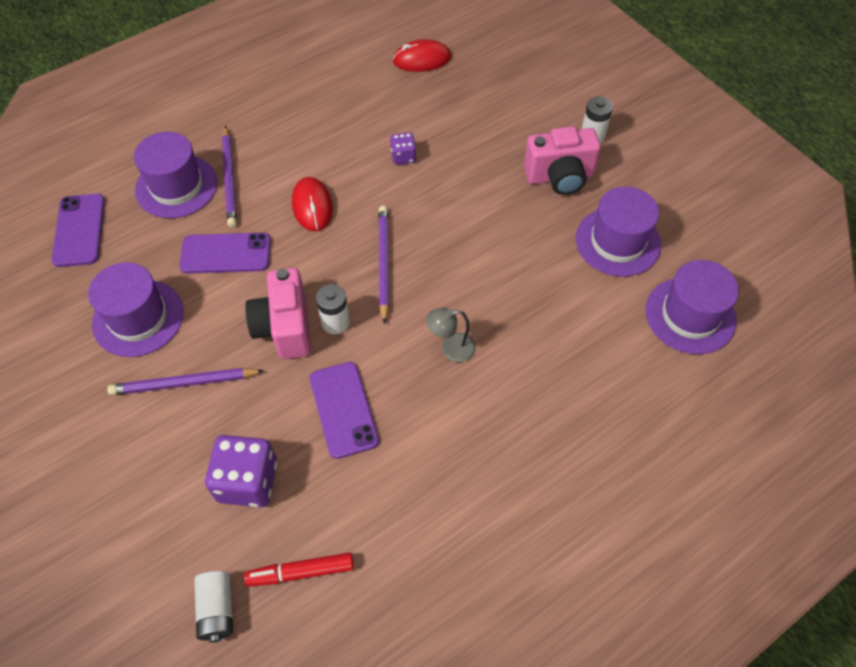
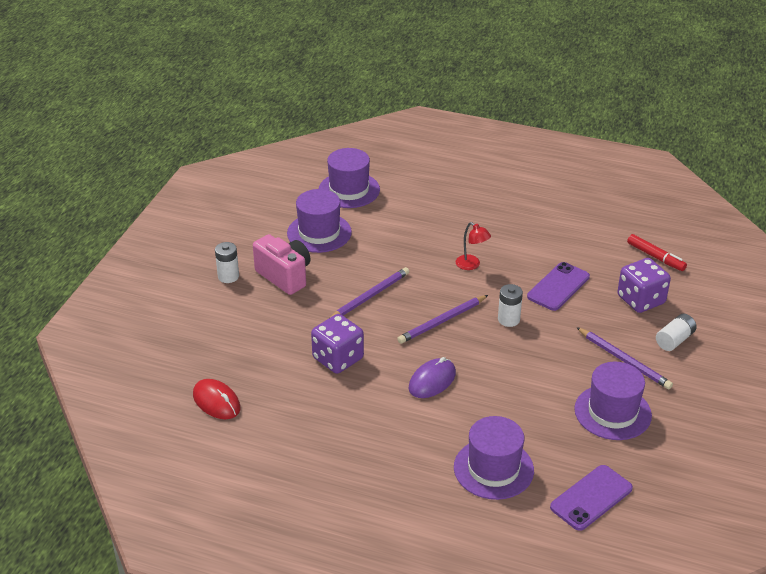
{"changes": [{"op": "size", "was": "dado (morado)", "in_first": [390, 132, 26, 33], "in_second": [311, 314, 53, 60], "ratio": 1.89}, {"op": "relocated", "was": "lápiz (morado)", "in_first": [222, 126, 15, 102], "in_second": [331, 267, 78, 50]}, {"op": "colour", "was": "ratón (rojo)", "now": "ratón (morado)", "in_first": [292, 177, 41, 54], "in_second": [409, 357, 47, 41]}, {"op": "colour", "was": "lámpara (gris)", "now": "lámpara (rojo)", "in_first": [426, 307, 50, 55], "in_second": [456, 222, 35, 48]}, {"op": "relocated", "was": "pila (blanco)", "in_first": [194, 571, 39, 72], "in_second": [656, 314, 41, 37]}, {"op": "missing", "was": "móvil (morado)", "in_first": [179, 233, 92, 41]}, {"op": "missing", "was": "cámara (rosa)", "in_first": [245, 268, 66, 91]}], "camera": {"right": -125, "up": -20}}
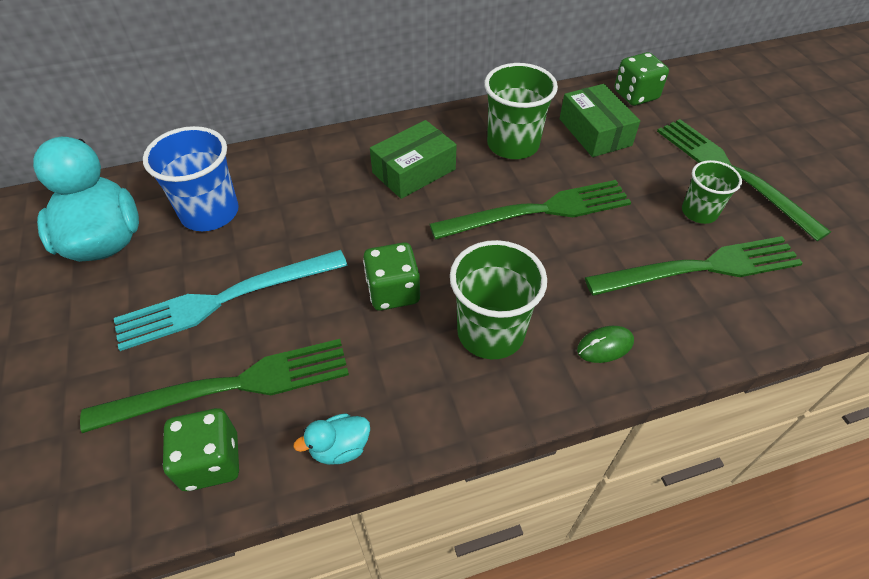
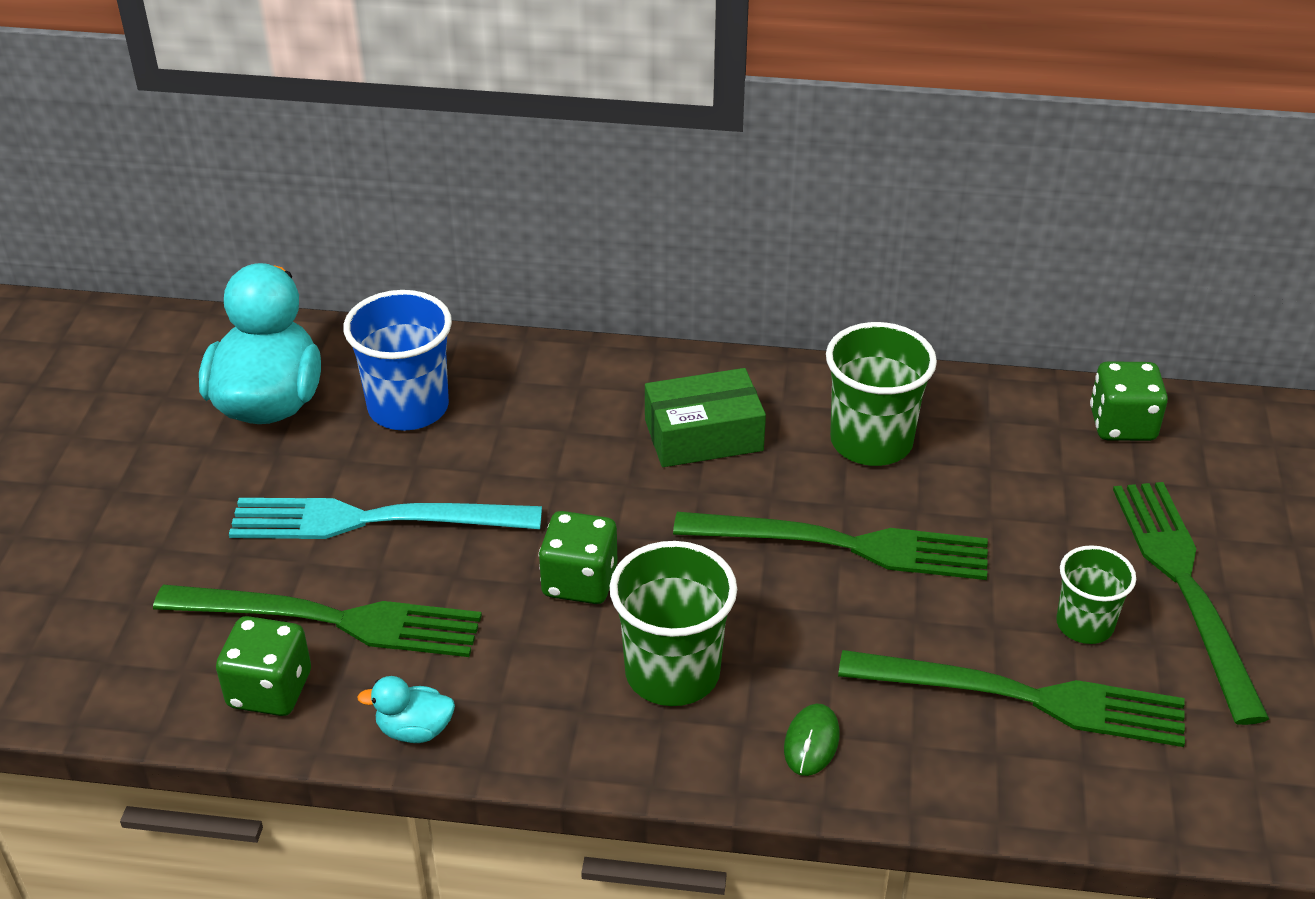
{"changes": [{"op": "spun", "was": "ratón (verde)", "in_first": [577, 326, 57, 37], "in_second": [784, 704, 55, 72], "clockwise": -75}, {"op": "missing", "was": "caja (verde)", "in_first": [560, 84, 80, 73]}], "camera": {"right": 25, "up": -10}}
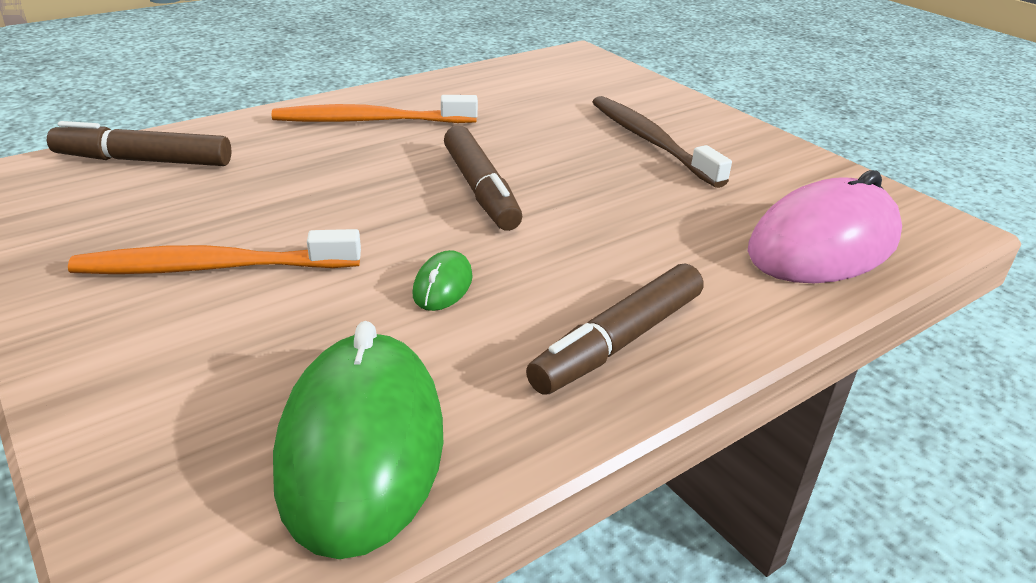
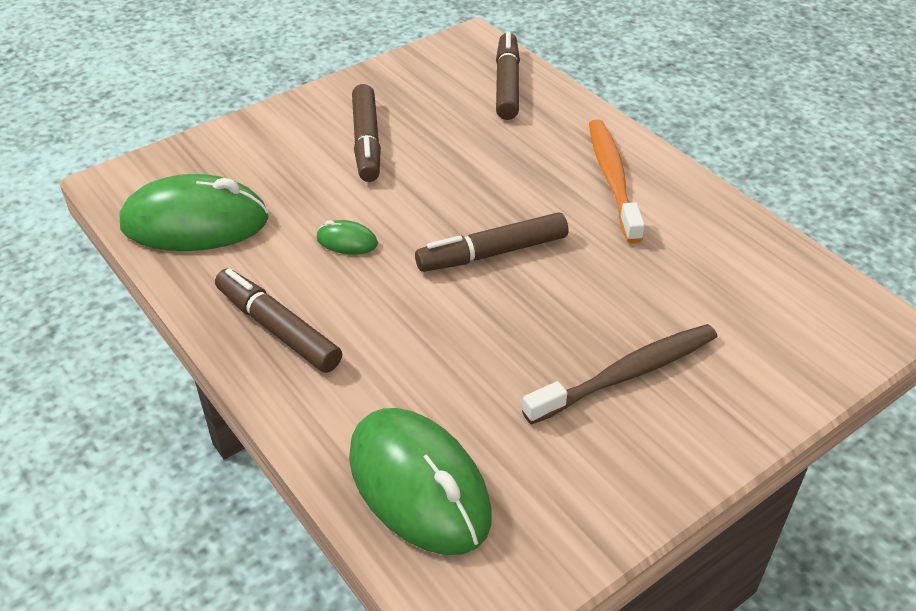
{"changes": [{"op": "colour", "was": "ratón (rosa)", "now": "ratón (verde)", "in_first": [748, 170, 154, 113], "in_second": [349, 408, 143, 147]}, {"op": "exchanged", "was": "cepillo de dientes (naranja)", "now": "rotulador (marrón)", "in_first": [68, 229, 293, 45], "in_second": [352, 84, 29, 98]}], "camera": {"right": 90, "up": 10}}
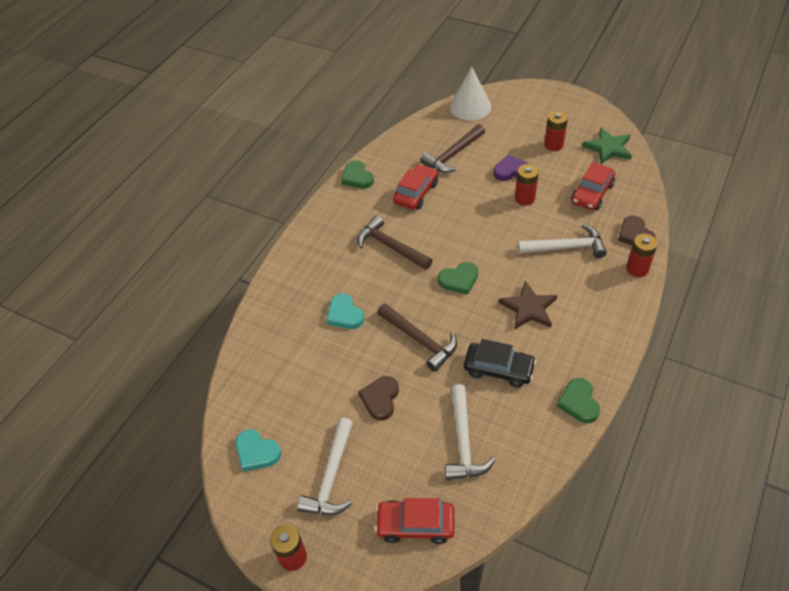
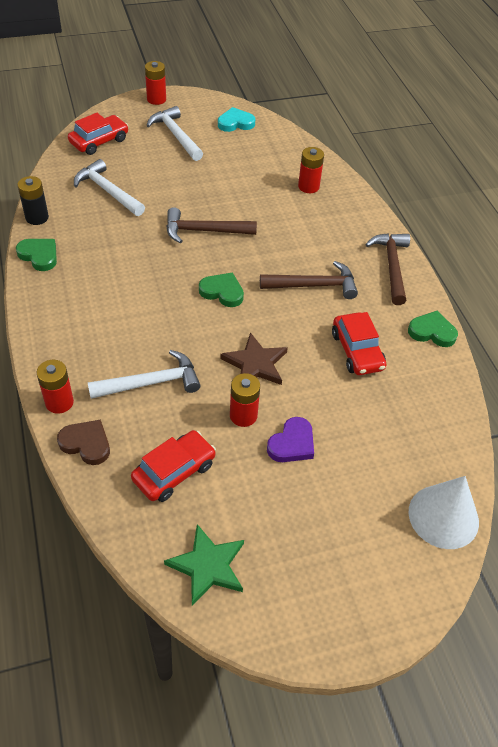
{"changes": [{"op": "appeared", "now": "pila (negro)", "in_second": [17, 176, 32, 49]}, {"op": "spun", "was": "martillo (blanco)", "in_first": [518, 224, 89, 34], "in_second": [88, 350, 113, 49], "clockwise": -150}, {"op": "spun", "was": "coche (rojo)", "in_first": [571, 162, 44, 48], "in_second": [131, 430, 85, 72], "clockwise": 60}, {"op": "spun", "was": "corazón (verde)", "in_first": [438, 262, 40, 33], "in_second": [199, 272, 45, 35], "clockwise": 90}, {"op": "relocated", "was": "estrella (marrón)", "in_first": [499, 281, 58, 49], "in_second": [220, 332, 68, 53]}, {"op": "relocated", "was": "pila (rojo)", "in_first": [544, 111, 24, 40], "in_second": [298, 147, 26, 46]}, {"op": "relocated", "was": "martillo (marrón)", "in_first": [420, 124, 65, 49], "in_second": [365, 233, 45, 72]}, {"op": "missing", "was": "corazón (turquesa)", "in_first": [326, 293, 38, 36]}, {"op": "missing", "was": "corazón (marrón)", "in_first": [359, 376, 40, 45]}, {"op": "missing", "was": "coche (negro)", "in_first": [464, 339, 72, 49]}], "camera": {"right": 130, "up": 0}}
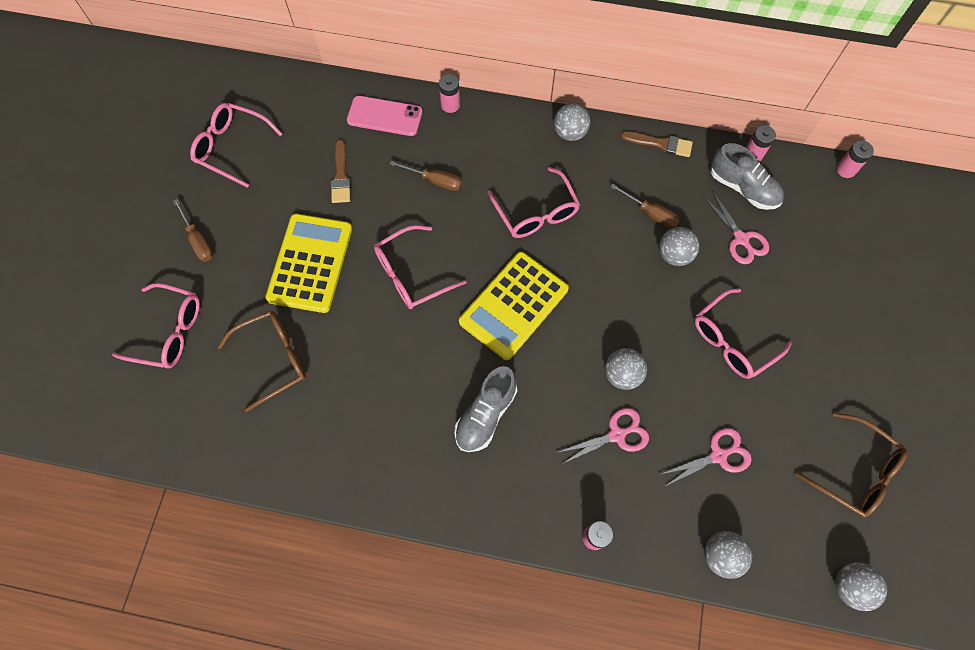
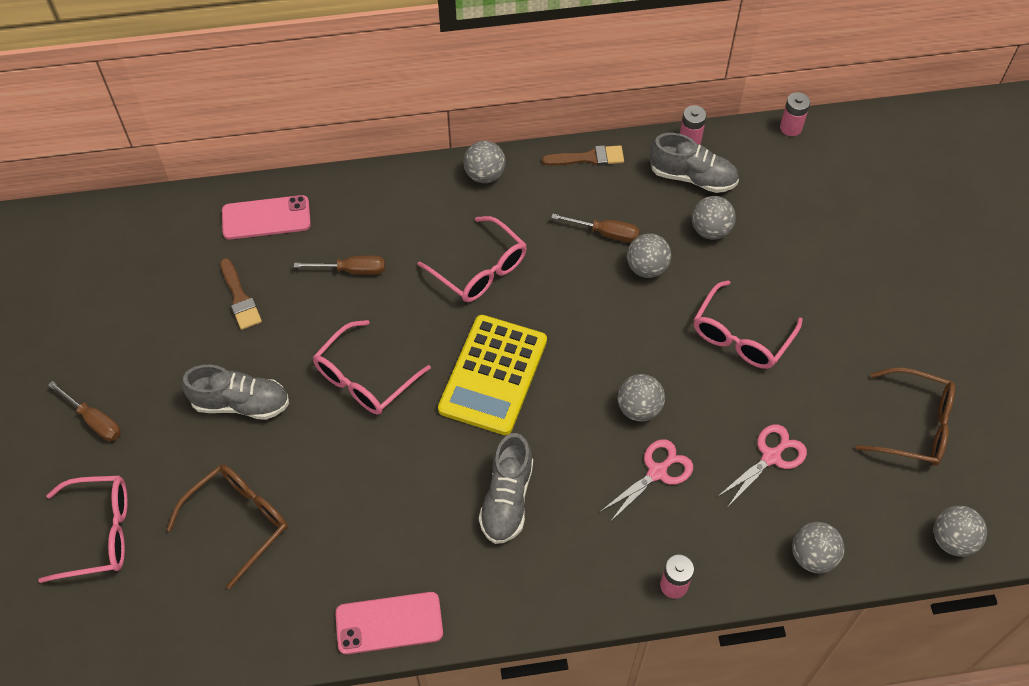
{"changes": [{"op": "exchanged", "was": "calculadora (amarillo)", "now": "zapato (gris)", "in_first": [265, 214, 87, 99], "in_second": [182, 365, 107, 55]}, {"op": "appeared", "now": "móvil (rosa)", "in_second": [335, 592, 108, 63]}, {"op": "exchanged", "was": "tijeras (rosa)", "now": "pelota (gris)", "in_first": [704, 192, 65, 72], "in_second": [692, 196, 44, 44]}, {"op": "missing", "was": "gafas (rosa)", "in_first": [190, 103, 92, 85]}, {"op": "missing", "was": "pila (rosa)", "in_first": [439, 74, 21, 39]}], "camera": {"right": -20, "up": -10}}
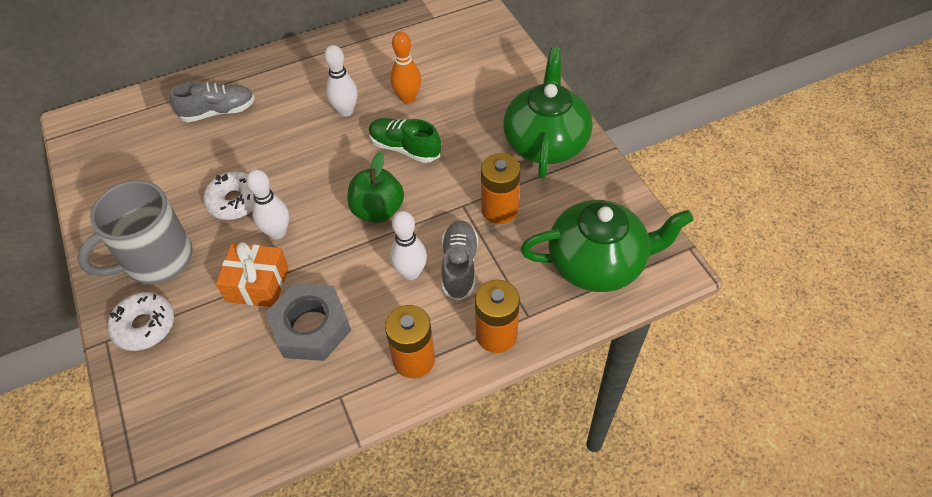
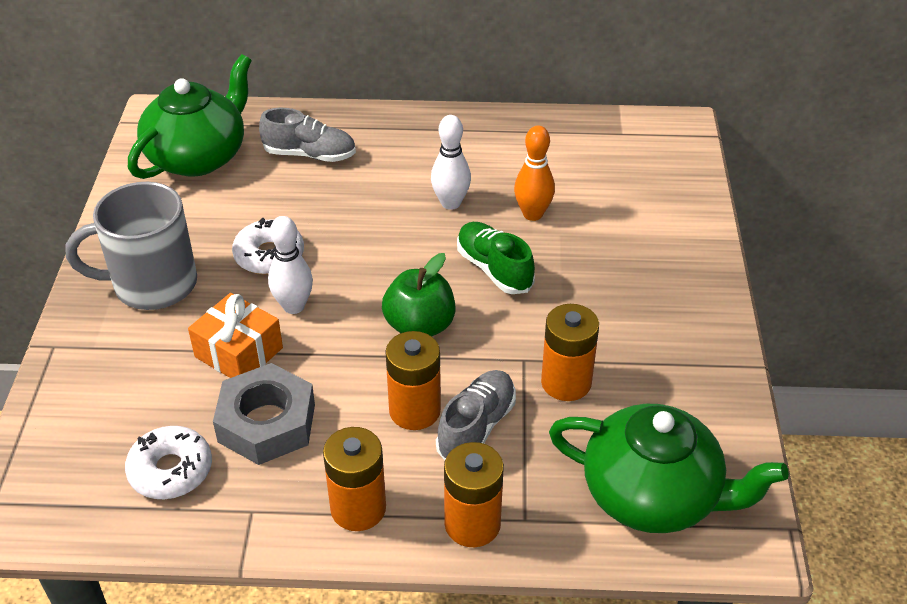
{"changes": [{"op": "relocated", "was": "rosquilla (blanco)", "in_first": [107, 292, 67, 59], "in_second": [125, 426, 87, 73]}, {"op": "relocated", "was": "tetera (verde)", "in_first": [503, 47, 90, 131], "in_second": [128, 54, 124, 125]}, {"op": "exchanged", "was": "bolo (blanco)", "now": "pila (naranja)", "in_first": [390, 211, 37, 69], "in_second": [385, 331, 56, 99]}], "camera": {"right": 25, "up": -10}}
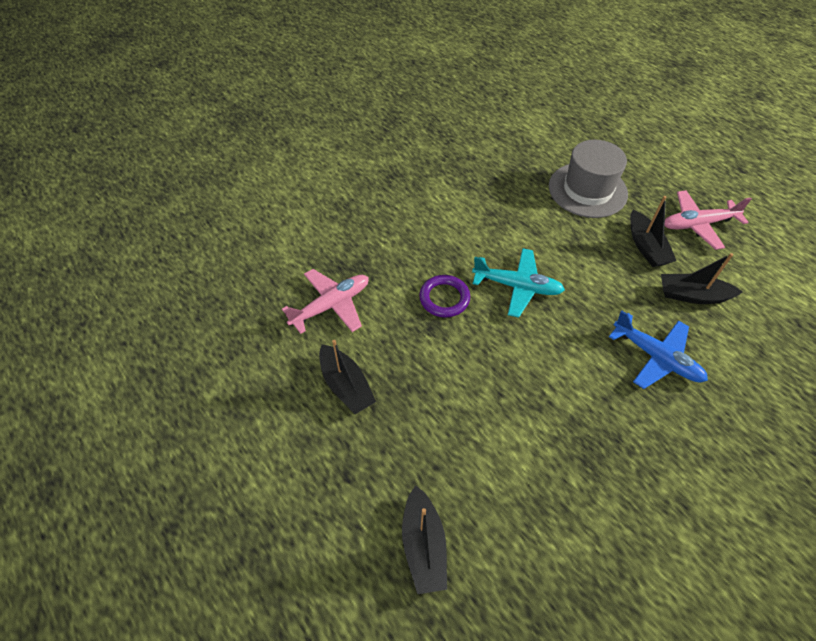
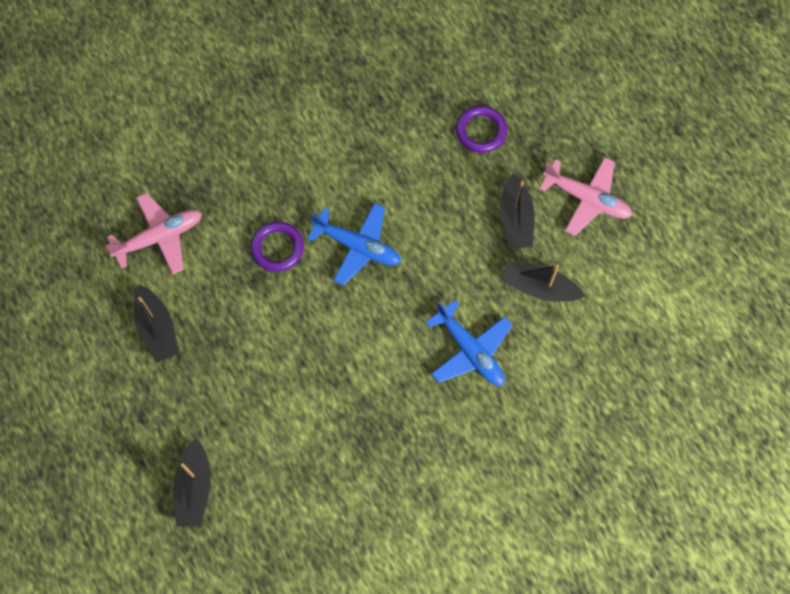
{"changes": [{"op": "colour", "was": "avión (turquesa)", "now": "avión (azul)", "in_first": [472, 248, 93, 70], "in_second": [307, 203, 94, 83]}, {"op": "exchanged", "was": "sombrero (gris)", "now": "anillo (morado)", "in_first": [549, 140, 79, 78], "in_second": [456, 106, 51, 47]}, {"op": "spun", "was": "avión (rosa)", "in_first": [664, 190, 88, 60], "in_second": [539, 157, 93, 79], "clockwise": -150}], "camera": {"right": 10, "up": 15}}
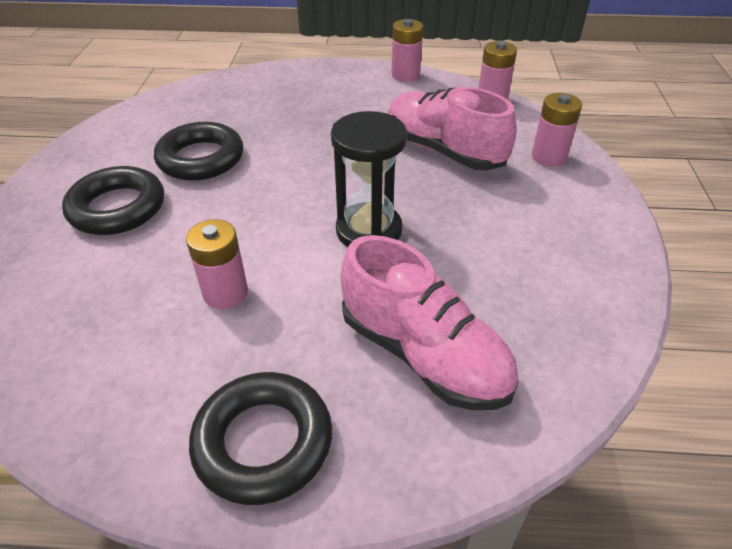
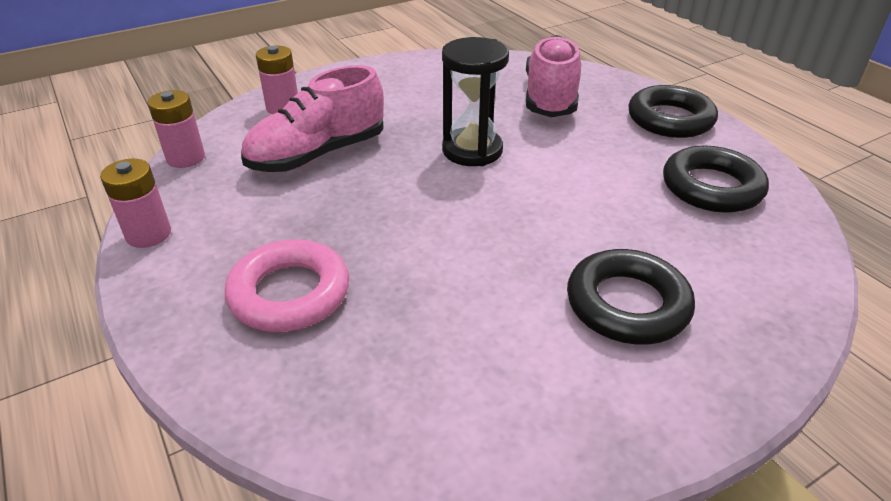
{"changes": [{"op": "appeared", "now": "anillo (rosa)", "in_second": [225, 239, 124, 93]}, {"op": "spun", "was": "zapato (rosa)", "in_first": [388, 87, 129, 84], "in_second": [241, 65, 143, 107], "clockwise": 45}, {"op": "relocated", "was": "anillo (negro)", "in_first": [154, 122, 89, 59], "in_second": [663, 146, 106, 67]}, {"op": "missing", "was": "pila (rosa)", "in_first": [186, 219, 62, 90]}], "camera": {"right": -125, "up": -5}}
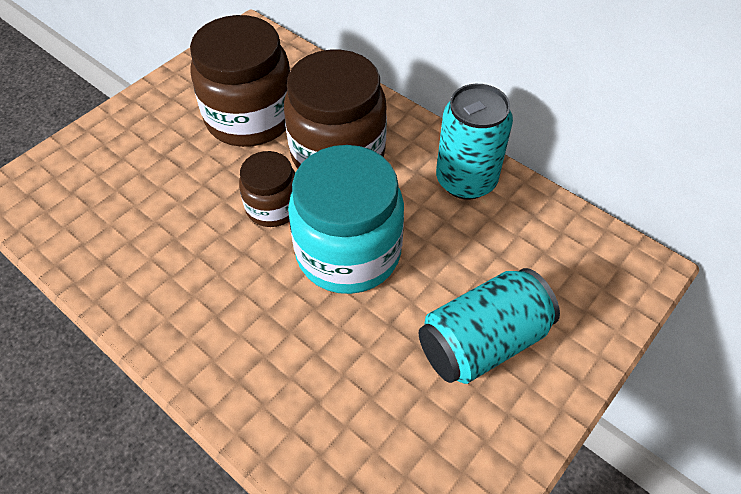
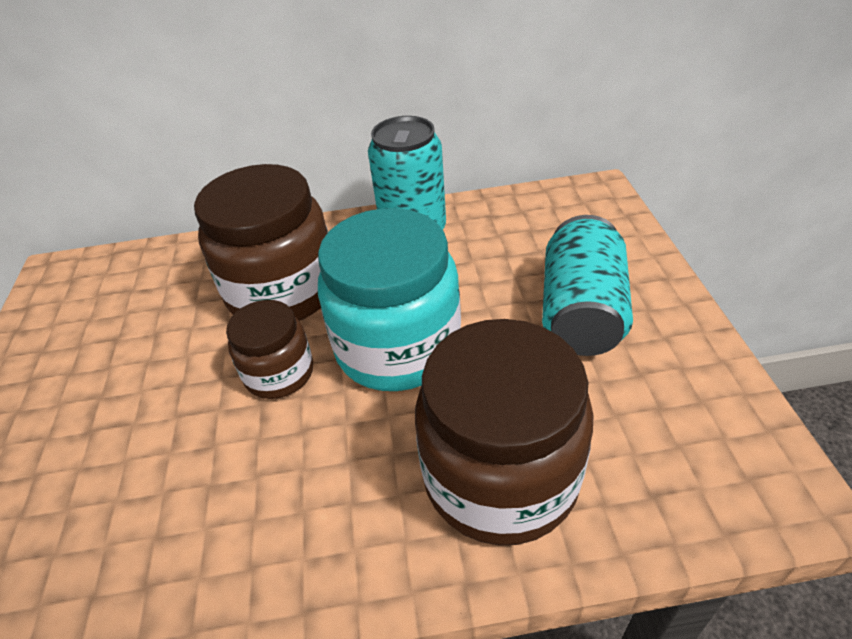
{"changes": [{"op": "relocated", "was": "tarro (marrón)", "in_first": [190, 15, 100, 132], "in_second": [415, 319, 179, 227]}], "camera": {"right": -45, "up": -10}}
